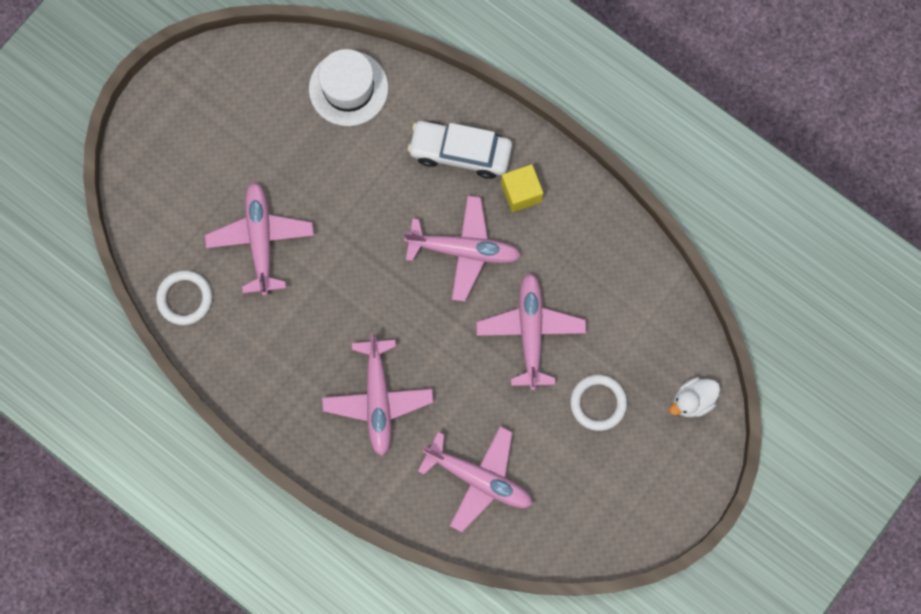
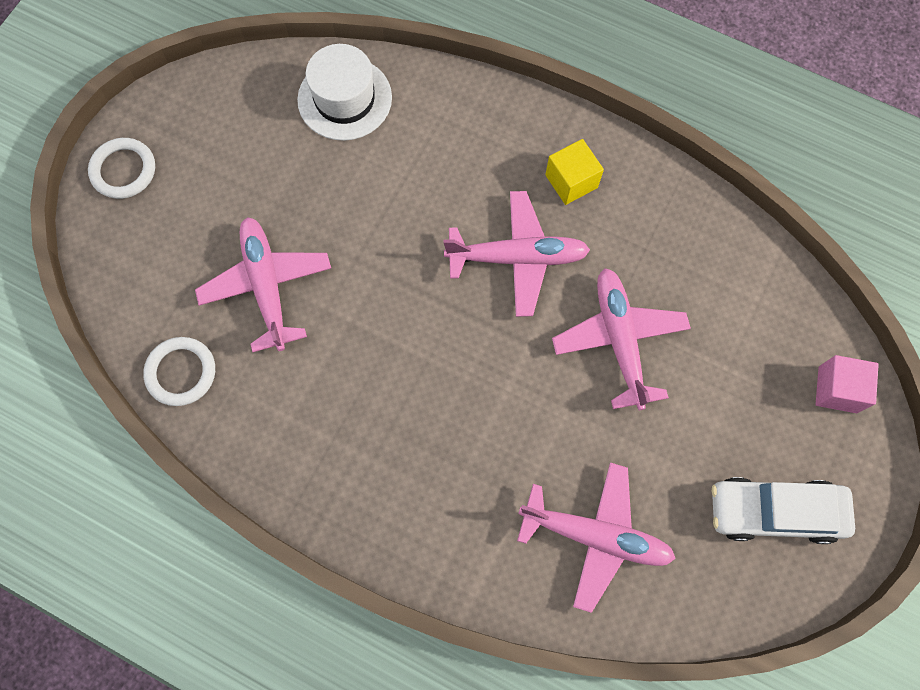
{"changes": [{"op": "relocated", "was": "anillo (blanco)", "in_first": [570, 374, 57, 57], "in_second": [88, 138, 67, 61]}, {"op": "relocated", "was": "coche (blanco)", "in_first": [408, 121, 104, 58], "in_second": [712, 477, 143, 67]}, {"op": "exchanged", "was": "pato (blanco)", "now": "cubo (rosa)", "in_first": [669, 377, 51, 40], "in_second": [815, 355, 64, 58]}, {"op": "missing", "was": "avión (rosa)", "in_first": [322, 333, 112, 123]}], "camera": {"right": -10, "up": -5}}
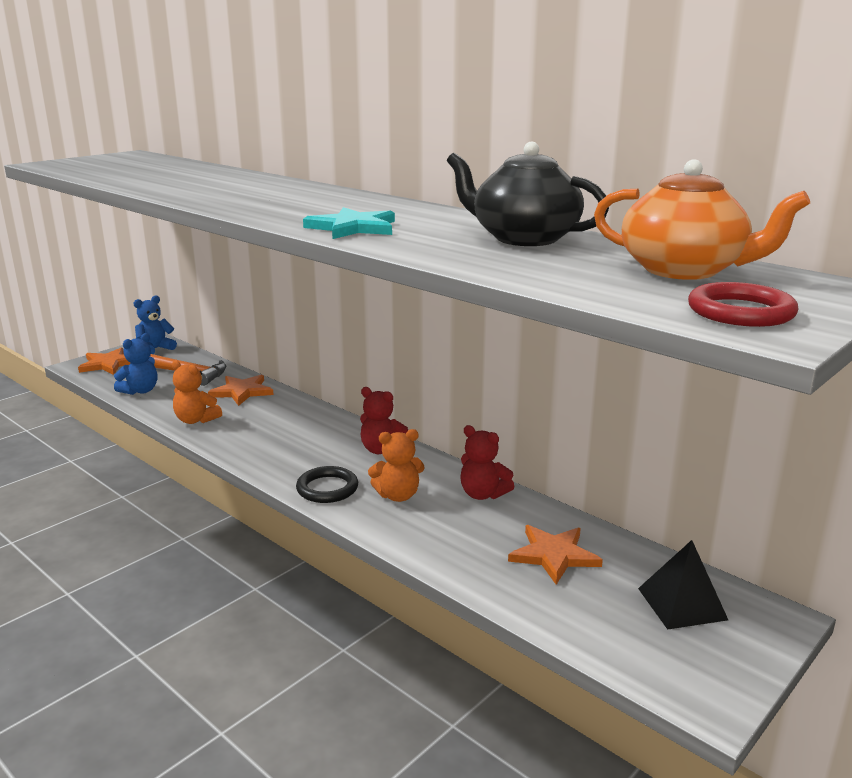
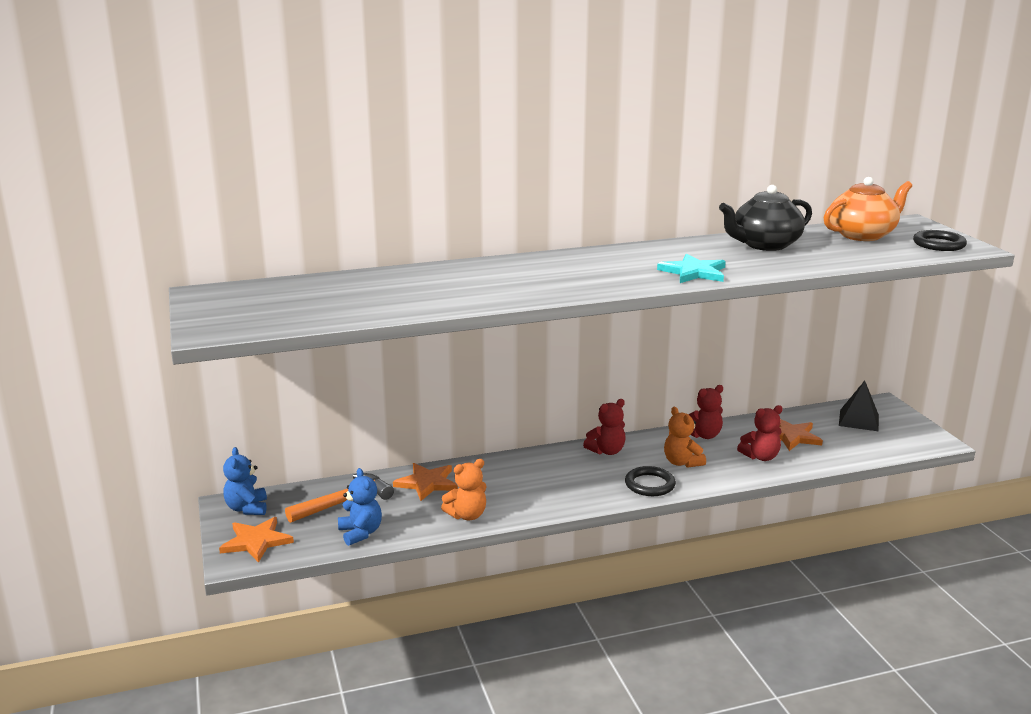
{"changes": [{"op": "spun", "was": "osito (naranja)", "in_first": [368, 429, 56, 73], "in_second": [664, 407, 42, 61], "clockwise": 135}, {"op": "appeared", "now": "osito (rojo)", "in_second": [737, 405, 46, 56]}, {"op": "colour", "was": "anillo (rojo)", "now": "anillo (negro)", "in_first": [688, 282, 110, 45], "in_second": [913, 230, 54, 21]}], "camera": {"right": -60, "up": 0}}
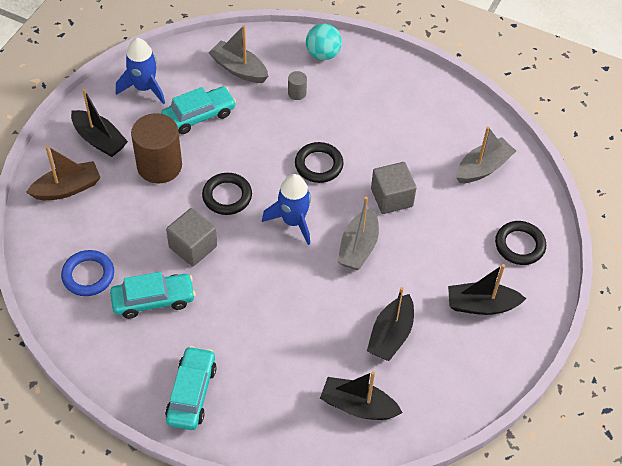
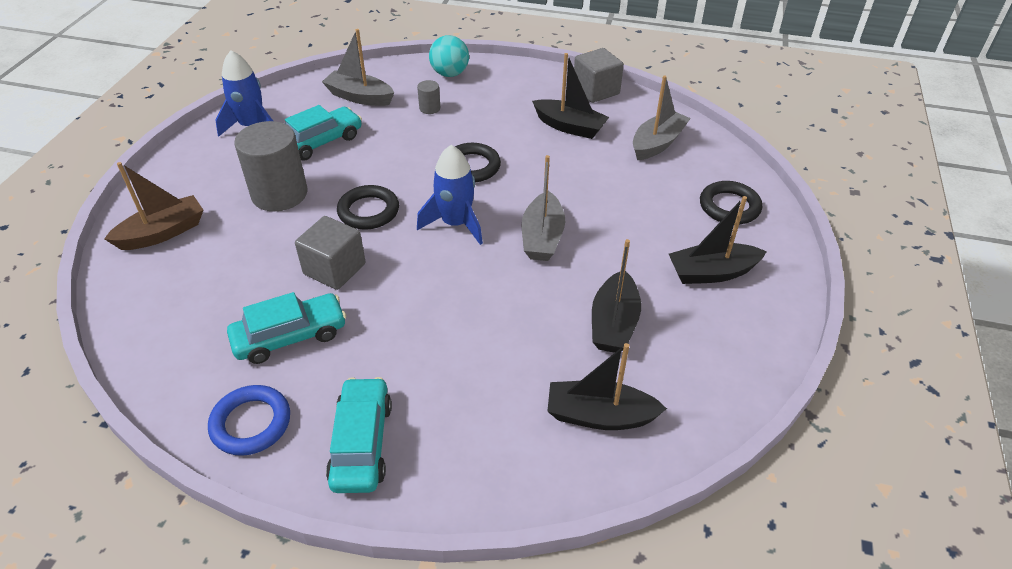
{"changes": [{"op": "relocated", "was": "anillo (azul)", "in_first": [61, 250, 53, 46], "in_second": [208, 385, 82, 71]}, {"op": "colour", "was": "cilindro (marrón)", "now": "cilindro (gris)", "in_first": [131, 113, 51, 71], "in_second": [234, 121, 73, 91]}, {"op": "relocated", "was": "barco (negro)", "in_first": [71, 89, 57, 68], "in_second": [532, 53, 77, 86]}, {"op": "relocated", "was": "cubo (gris)", "in_first": [371, 162, 46, 52], "in_second": [574, 48, 50, 55]}], "camera": {"right": -10, "up": -10}}
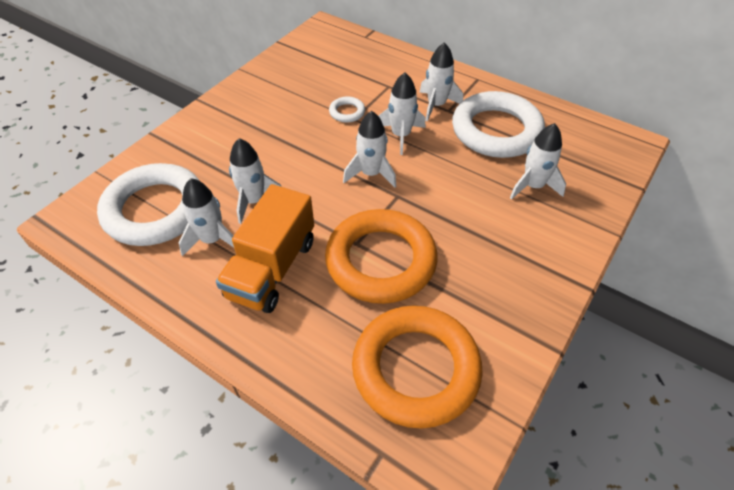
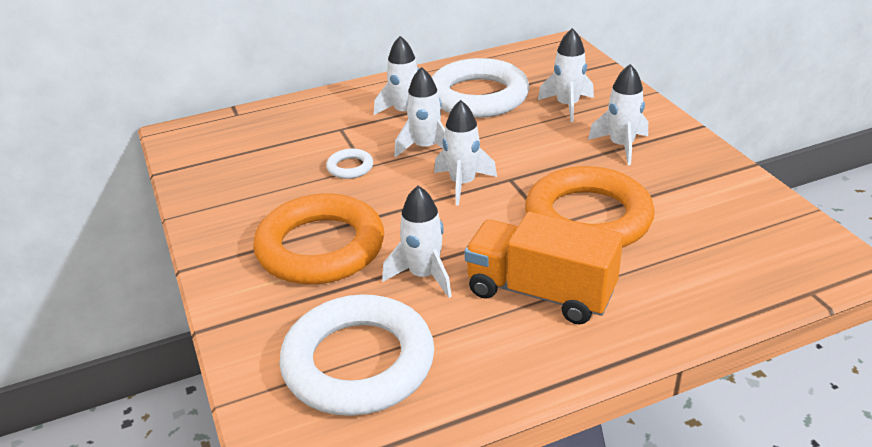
{"changes": [{"op": "relocated", "was": "anillo (naranja)", "in_first": [352, 306, 131, 123], "in_second": [253, 194, 131, 90]}, {"op": "spun", "was": "camión (naranja)", "in_first": [216, 184, 98, 129], "in_second": [464, 212, 159, 113], "clockwise": 150}, {"op": "relocated", "was": "cohete (blanco)", "in_first": [179, 178, 55, 78], "in_second": [588, 64, 60, 101]}], "camera": {"right": -55, "up": -15}}
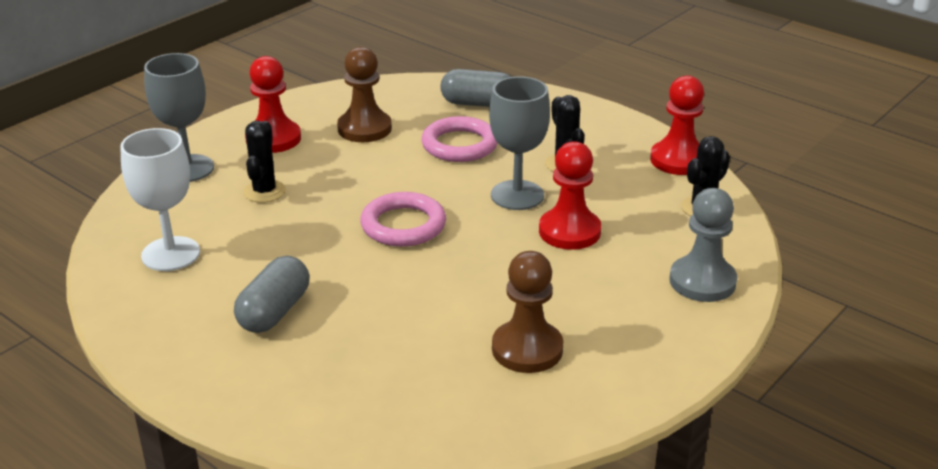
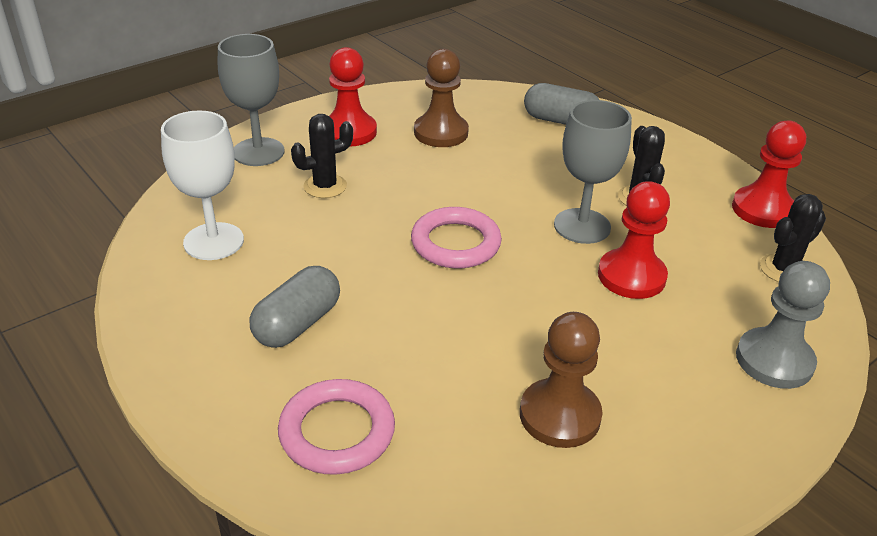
{"changes": [{"op": "relocated", "was": "anillo (rosa)", "in_first": [421, 116, 76, 46], "in_second": [278, 379, 117, 96]}, {"op": "spun", "was": "cactus (negro)", "in_first": [243, 121, 43, 82], "in_second": [291, 114, 62, 84], "clockwise": 45}], "camera": {"right": 10, "up": 5}}
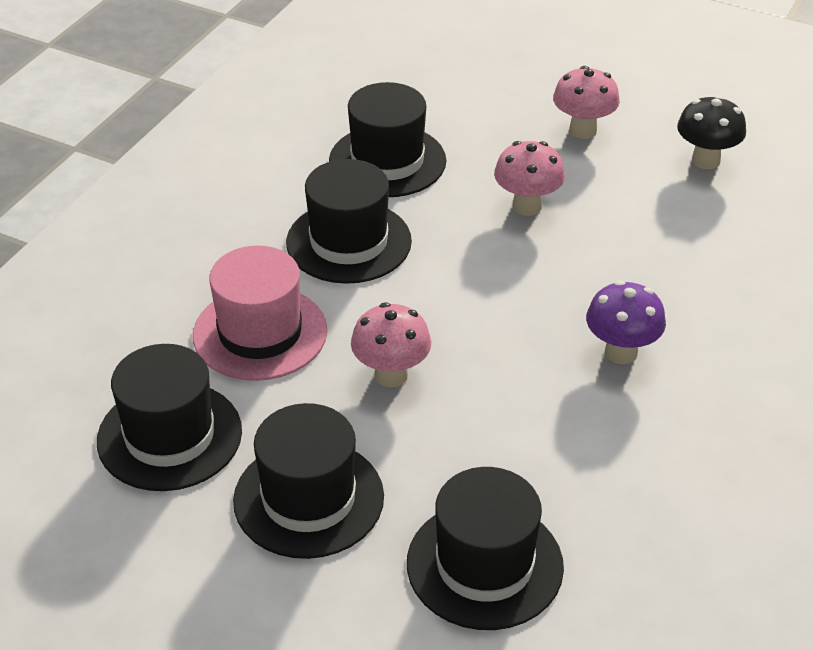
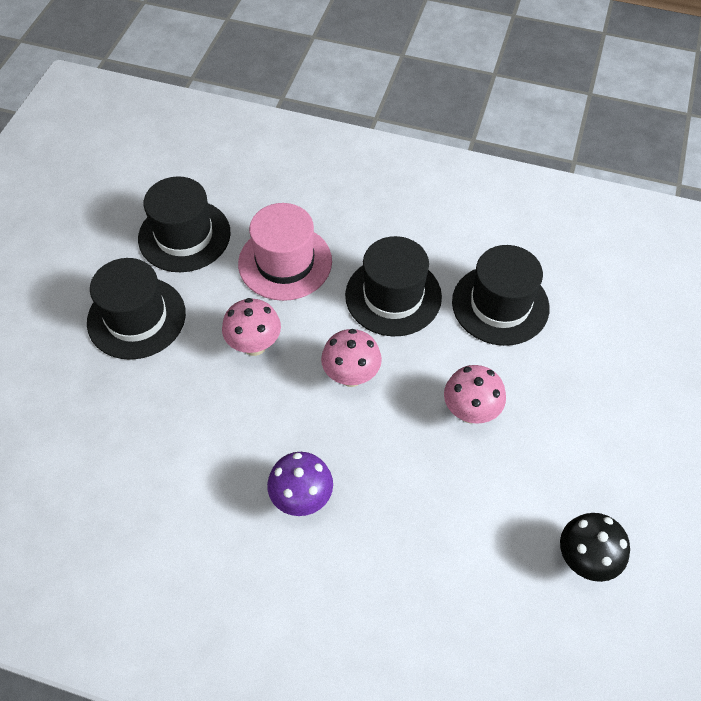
{"changes": [{"op": "relocated", "was": "seta (rosa)", "in_first": [553, 66, 67, 73], "in_second": [321, 329, 61, 58]}, {"op": "missing", "was": "sombrero (negro)", "in_first": [407, 467, 157, 163]}], "camera": {"right": 80, "up": 15}}
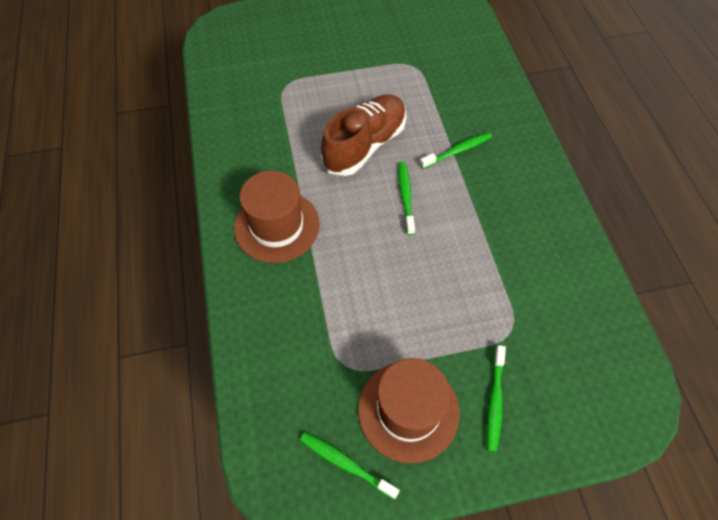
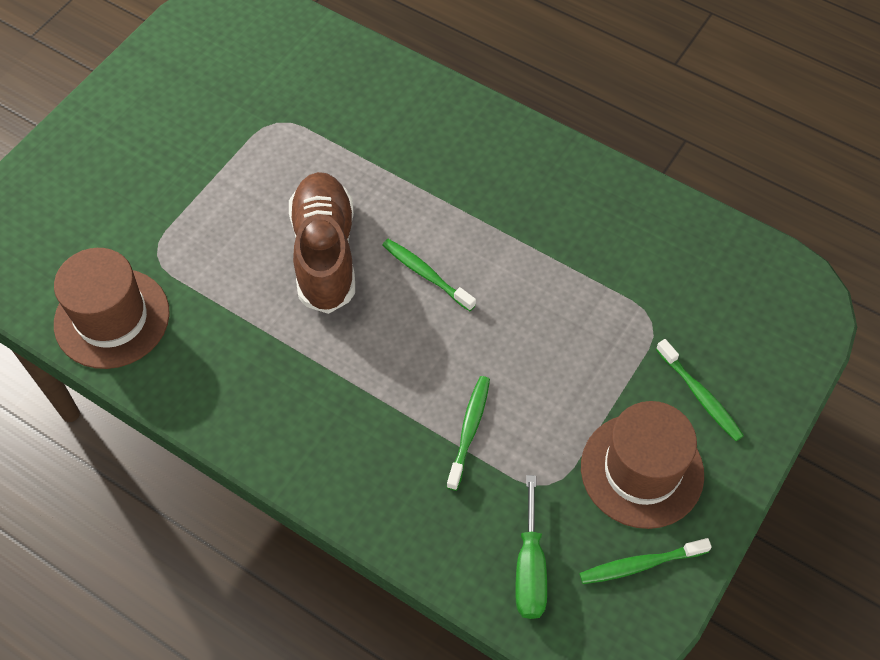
{"changes": [{"op": "relocated", "was": "sombrero (marrón)", "in_first": [234, 171, 86, 92], "in_second": [54, 248, 116, 121]}, {"op": "relocated", "was": "cepillo de dientes (verde)", "in_first": [420, 132, 72, 37], "in_second": [447, 376, 43, 115]}, {"op": "appeared", "now": "destornillador (verde)", "in_second": [515, 475, 32, 144]}], "camera": {"right": -45, "up": 0}}
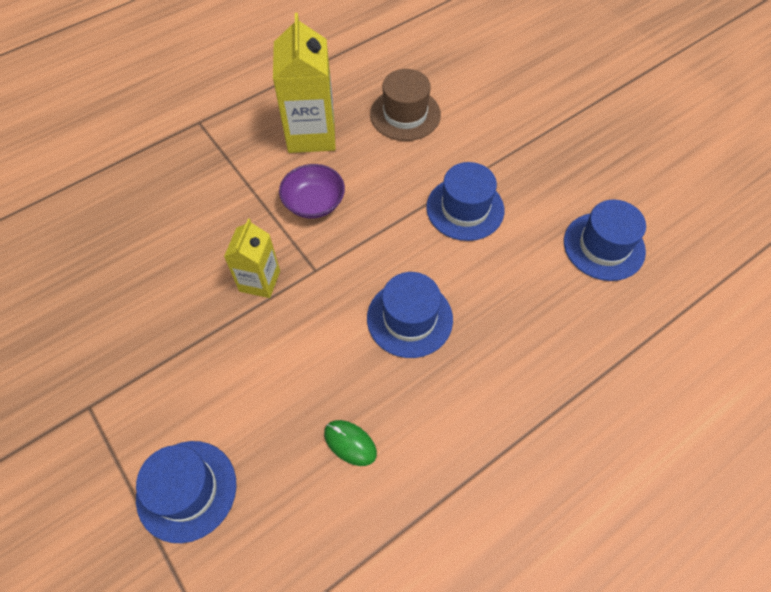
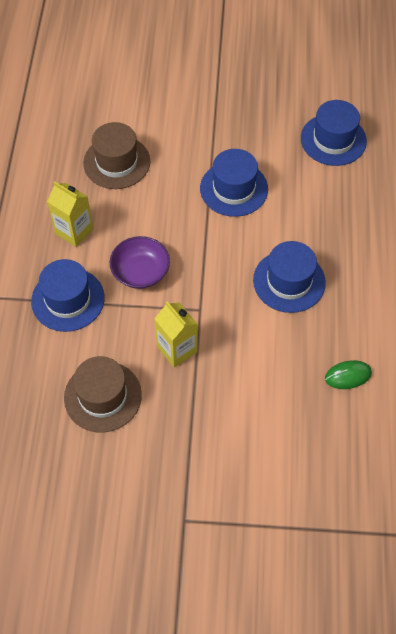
{"changes": [{"op": "relocated", "was": "sombrero (azul)", "in_first": [136, 441, 101, 102], "in_second": [31, 259, 74, 73]}, {"op": "size", "was": "cartón de leche (amarillo)", "in_first": [273, 13, 63, 140], "in_second": [47, 181, 46, 66], "ratio": 0.61}, {"op": "appeared", "now": "sombrero (marrón)", "in_second": [64, 356, 78, 76]}], "camera": {"right": -50, "up": 0}}
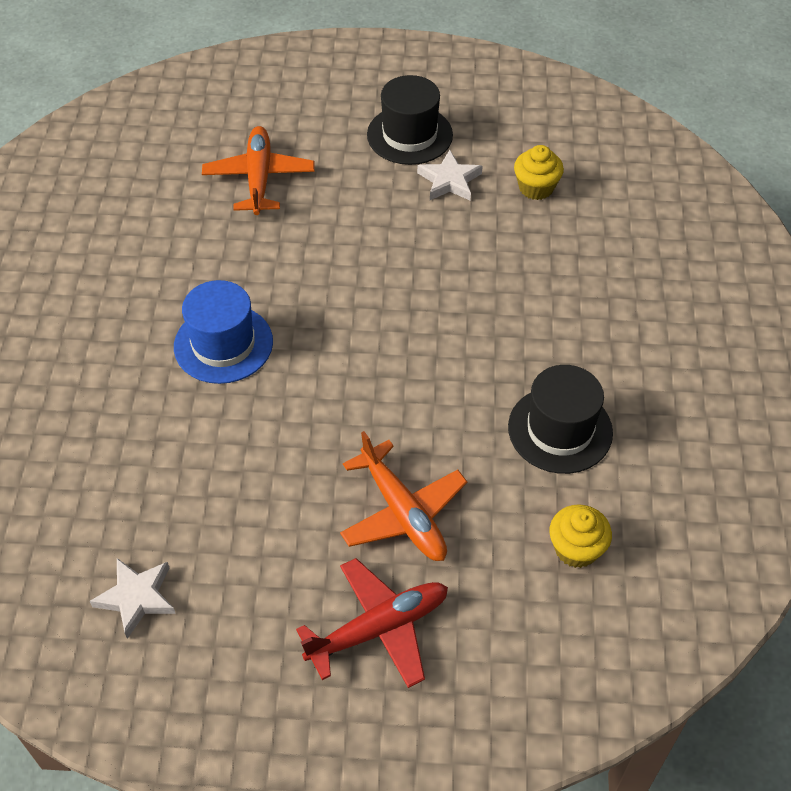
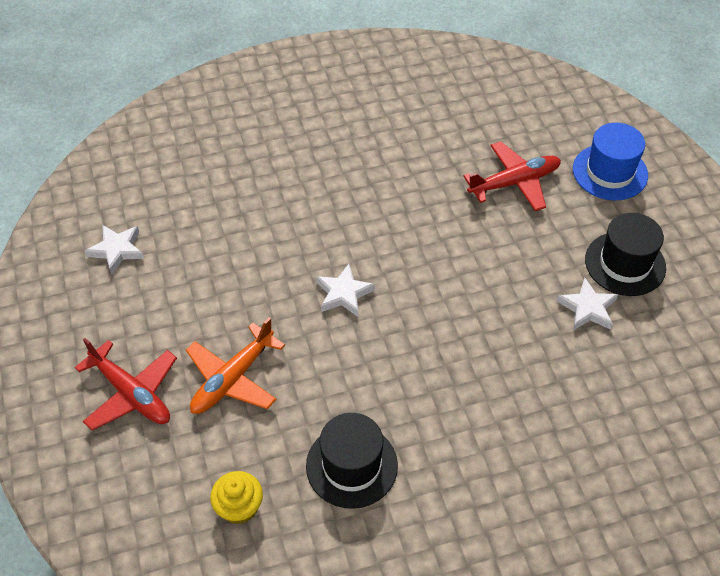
{"changes": [{"op": "appeared", "now": "estrella (blanco)", "in_second": [316, 264, 59, 53]}, {"op": "colour", "was": "avión (naranja)", "now": "avión (rojo)", "in_first": [202, 126, 113, 89], "in_second": [463, 142, 98, 69]}, {"op": "relocated", "was": "sombrero (azul)", "in_first": [174, 280, 99, 104], "in_second": [573, 123, 75, 77]}, {"op": "missing", "was": "magdalena (amarillo)", "in_first": [514, 145, 50, 55]}], "camera": {"right": 70, "up": 0}}
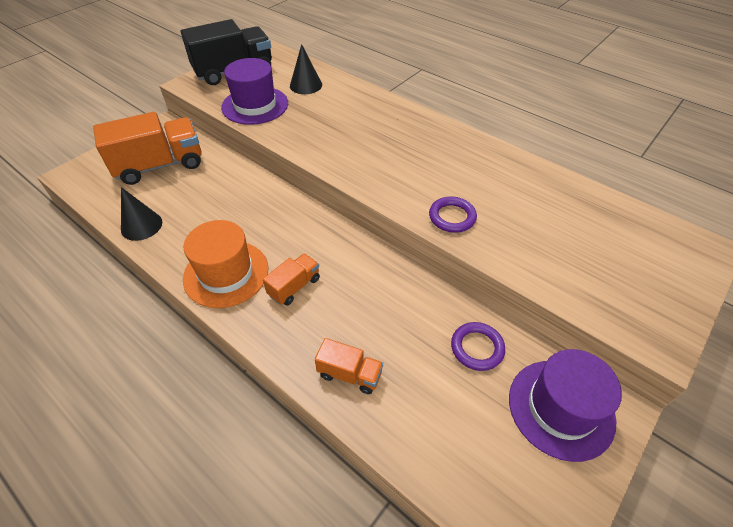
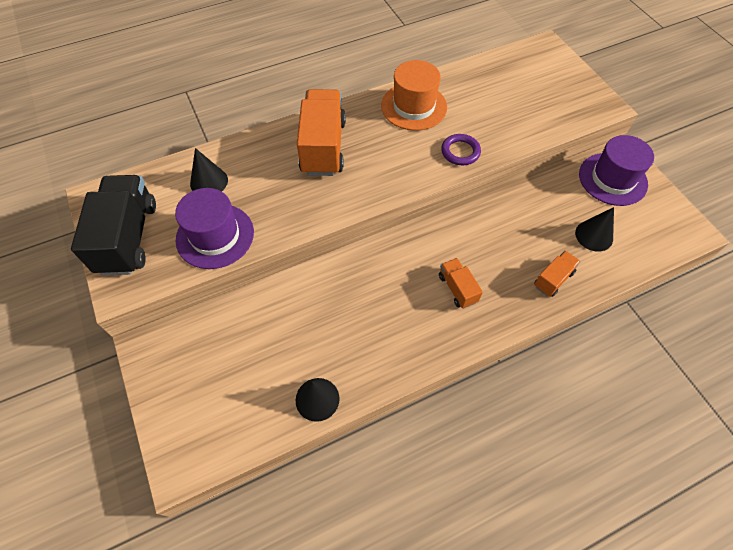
{"changes": [{"op": "relocated", "was": "camión (naranja)", "in_first": [93, 112, 109, 73], "in_second": [297, 89, 49, 87]}, {"op": "relocated", "was": "sombrero (naranja)", "in_first": [183, 220, 86, 88], "in_second": [381, 60, 66, 71]}, {"op": "appeared", "now": "cono (negro)", "in_second": [575, 207, 39, 45]}, {"op": "missing", "was": "anillo (morado)", "in_first": [451, 322, 54, 49]}], "camera": {"right": -65, "up": 10}}
